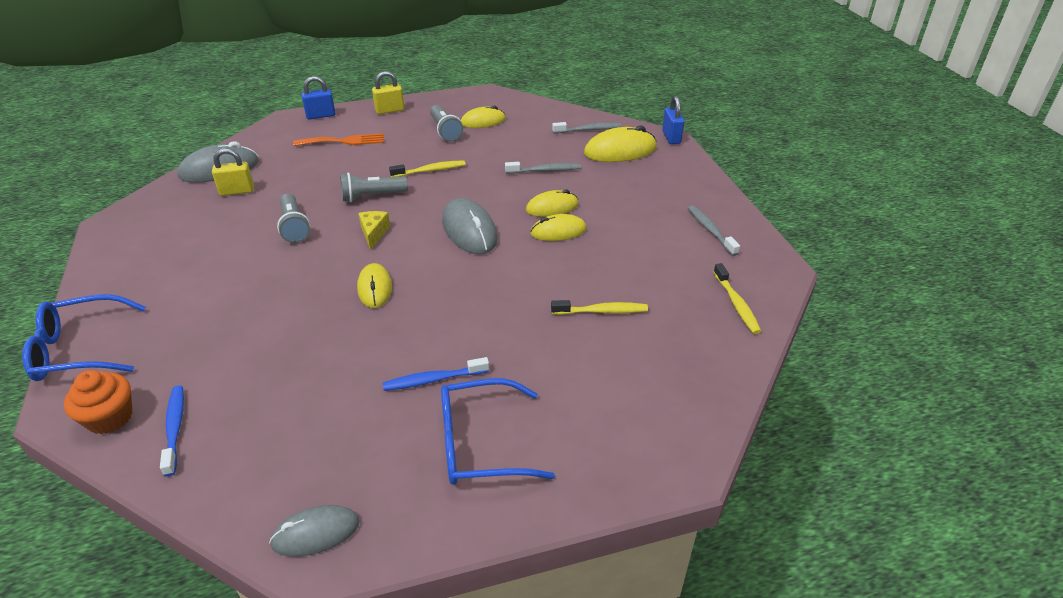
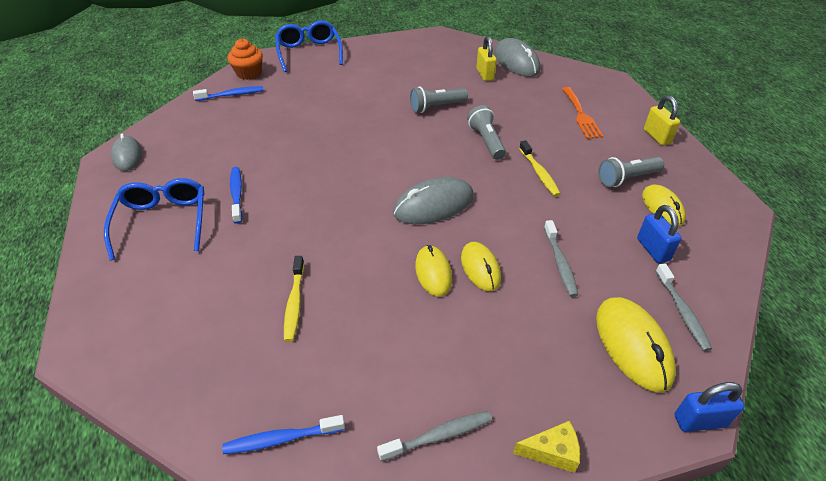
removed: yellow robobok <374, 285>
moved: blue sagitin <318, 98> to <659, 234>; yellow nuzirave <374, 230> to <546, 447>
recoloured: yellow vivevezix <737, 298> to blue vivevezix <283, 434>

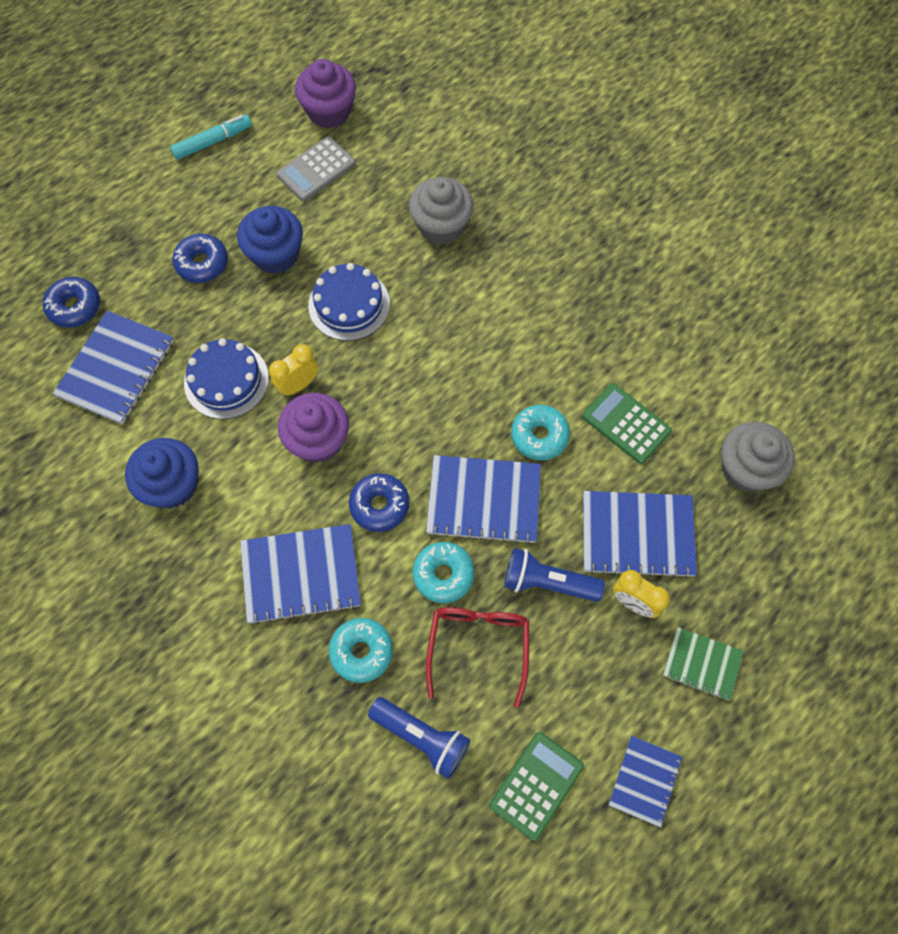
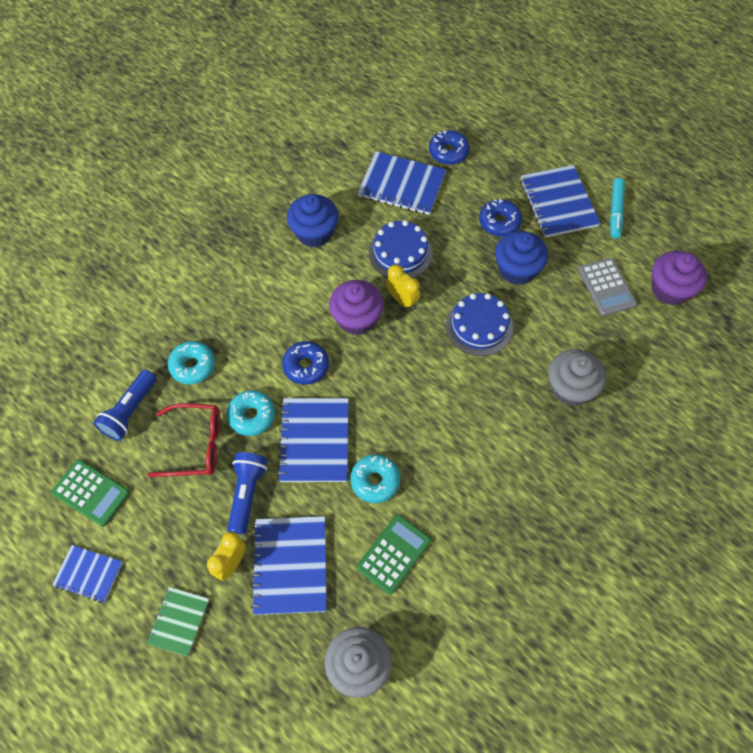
moved: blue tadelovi <300, 574> to <560, 201>
turned: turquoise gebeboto <211, 137> = <617, 208> 45 degrees clockwise; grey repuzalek <316, 169> = <607, 287> 150 degrees counterclockwise

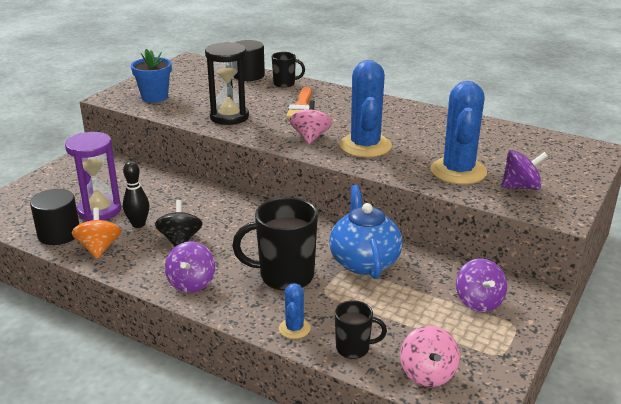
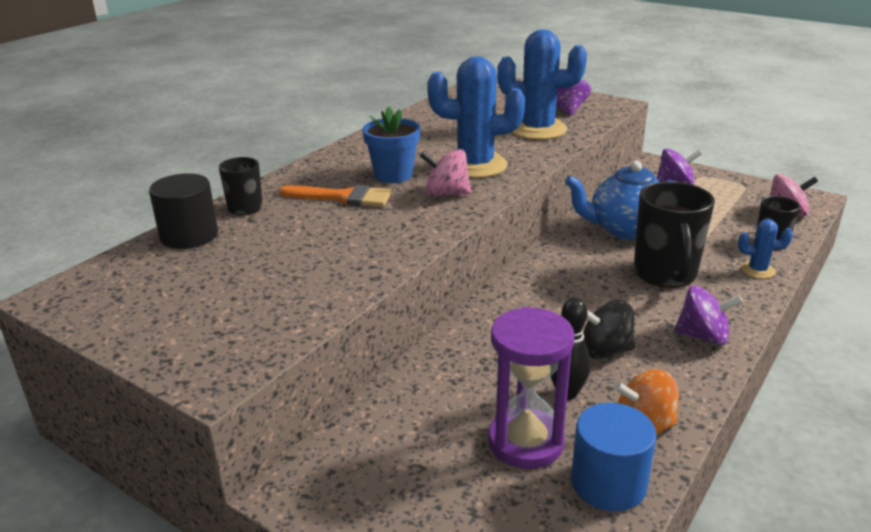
removed: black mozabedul <227, 83>
moved: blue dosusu <151, 76> to <391, 144>
recoloured: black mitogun <54, 217> to blue mitogun <614, 457>

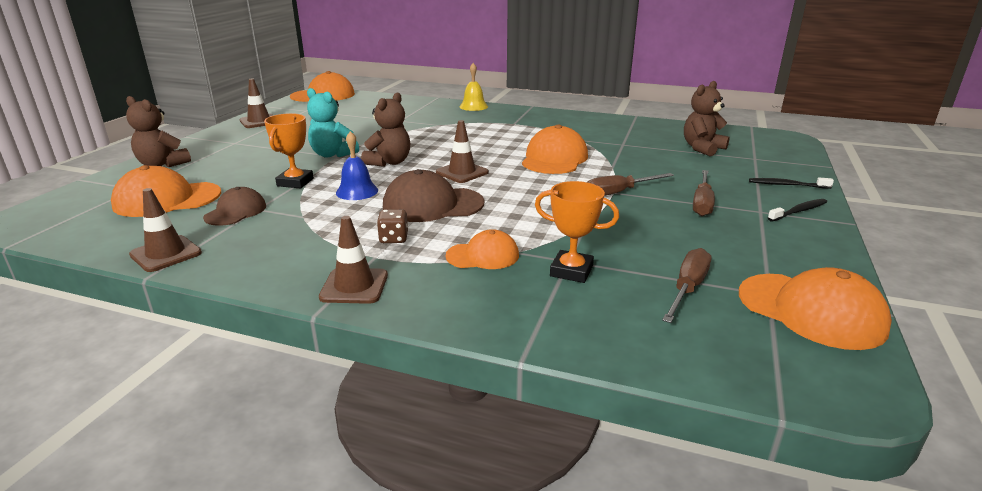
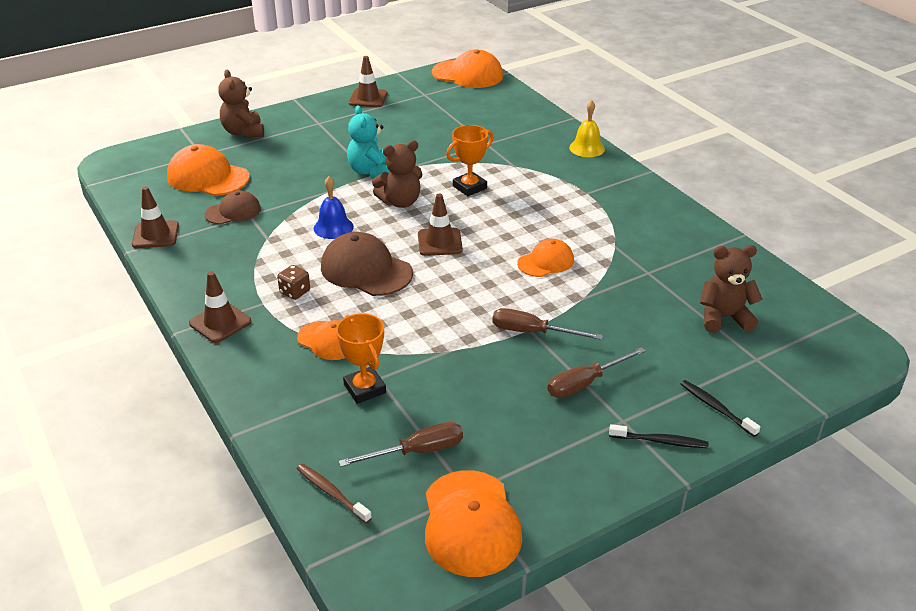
added: brown vivevezix <334, 493>
moved: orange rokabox <289, 151> to <469, 160>
resized: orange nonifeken <555, 149> = <545, 258> x0.62

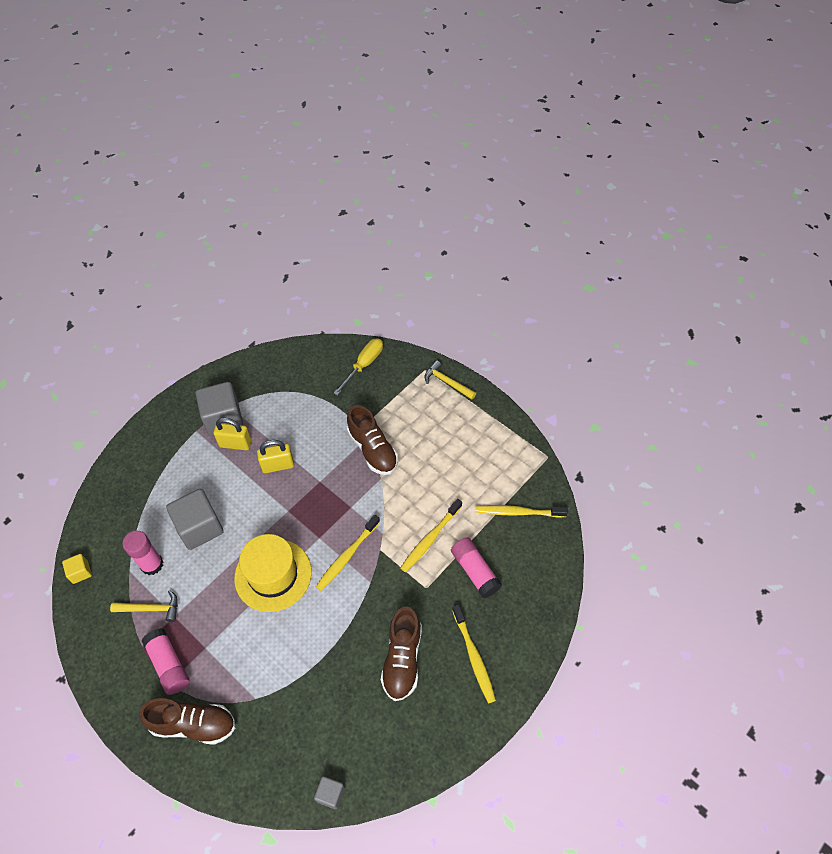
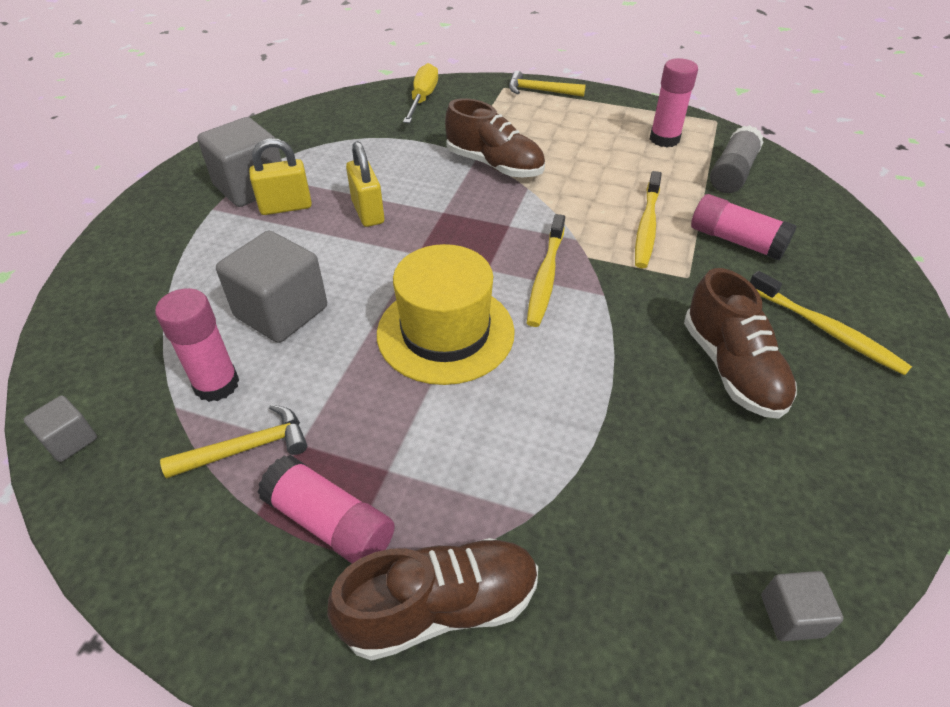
added: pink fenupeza <674, 102>
replaced: yellow vivevezix <521, 511> to grey fenupeza <736, 159>
recoloured: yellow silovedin <77, 569> to grey silovedin <60, 428>
turned: yellow sagitin <275, 456> = <365, 184> 75 degrees counterclockwise

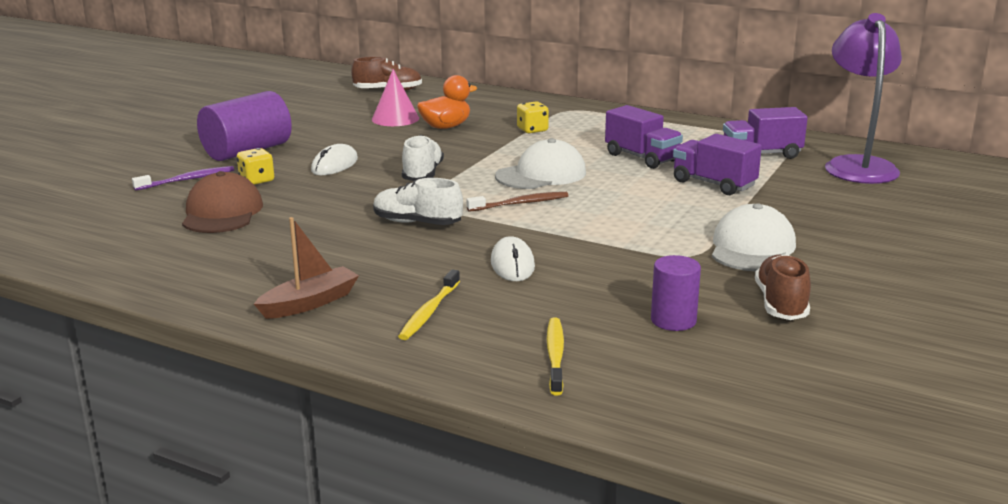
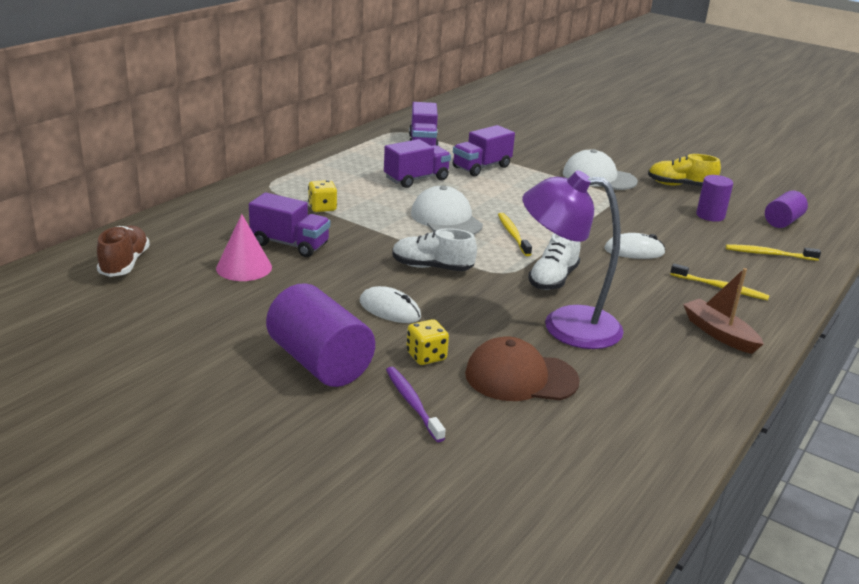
added: purple mitogun <786, 209>
moved: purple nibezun <863, 98> to <573, 259>
replaced: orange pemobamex <447, 102> to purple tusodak <289, 224>
recoloured: brown vivevezix <517, 202> to yellow vivevezix <515, 234>; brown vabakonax <783, 287> to yellow vabakonax <684, 170>

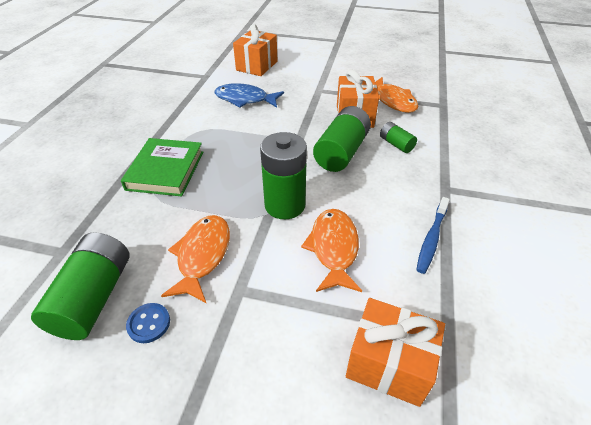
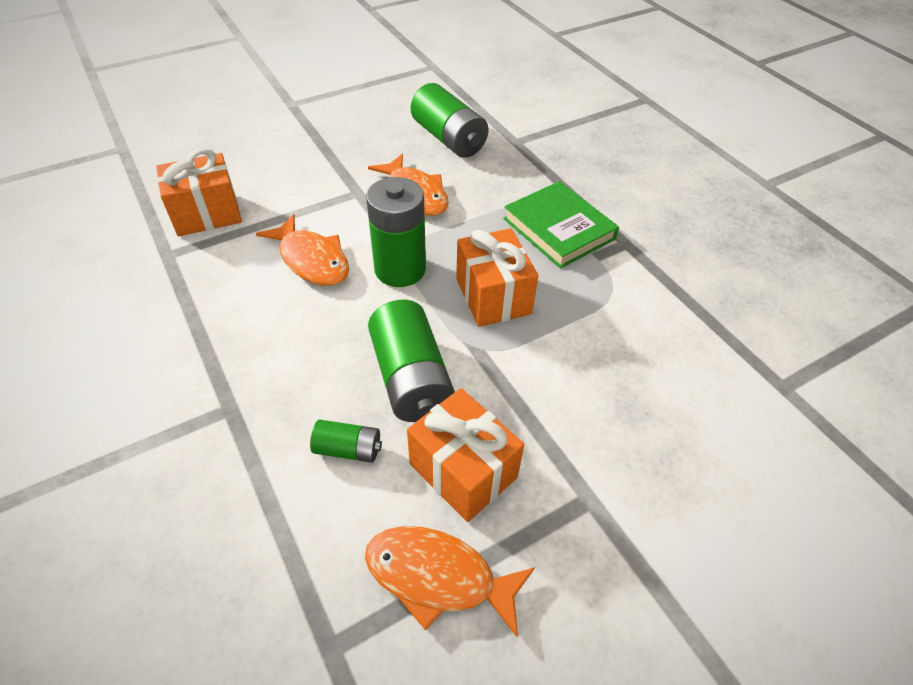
removed: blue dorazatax <148, 323>; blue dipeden <249, 95>; blue vivevezix <433, 235>
moved: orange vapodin <255, 50> to <497, 277>

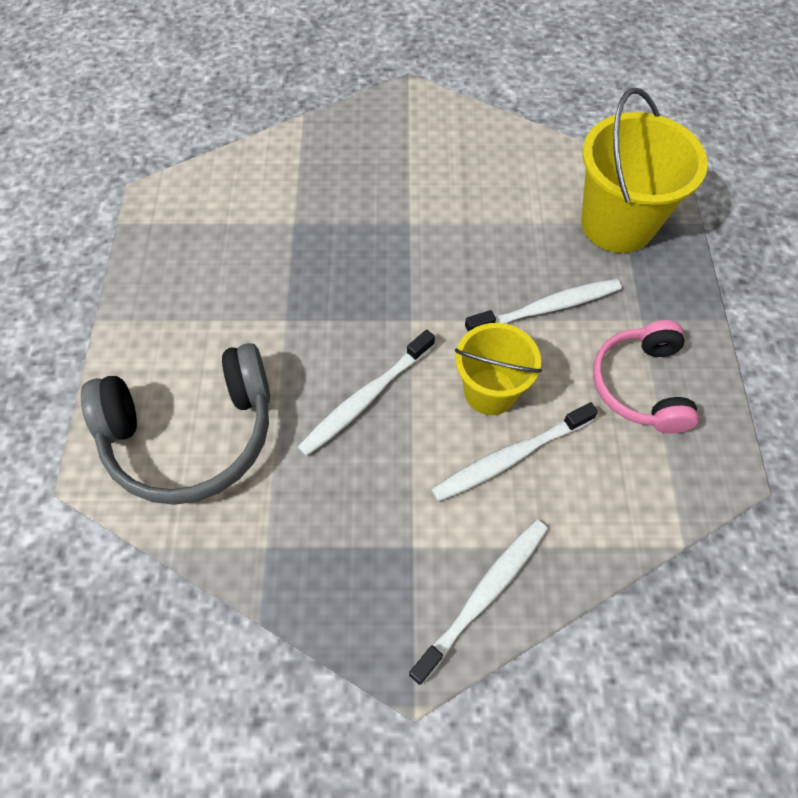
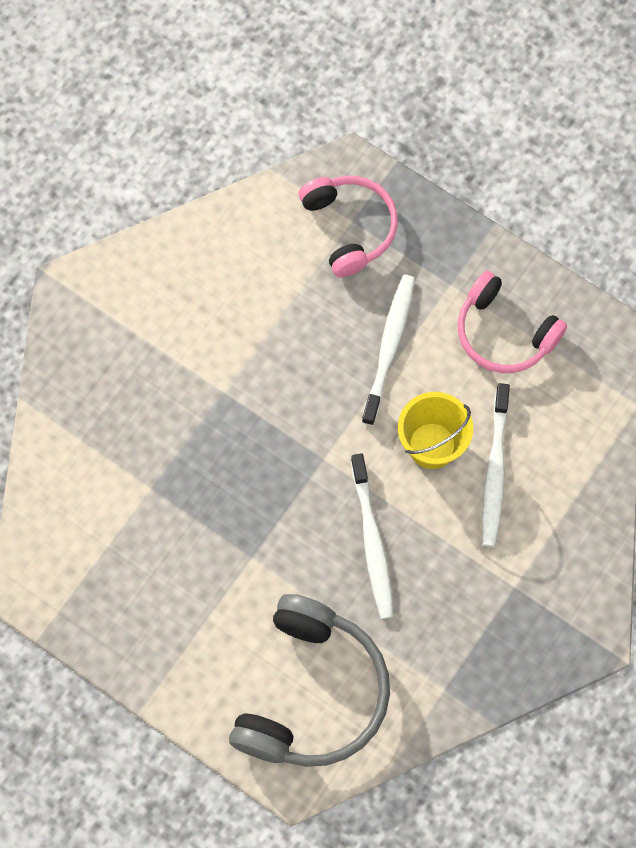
removed: white vivevezix <478, 602>
replaced: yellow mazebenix <644, 170> to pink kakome <348, 226>

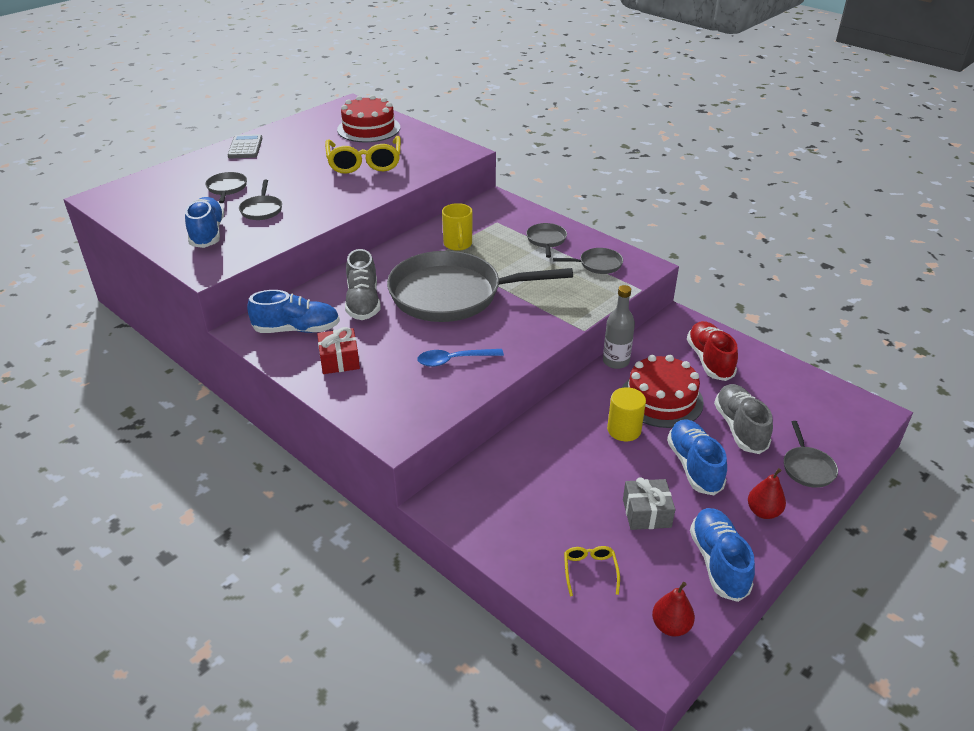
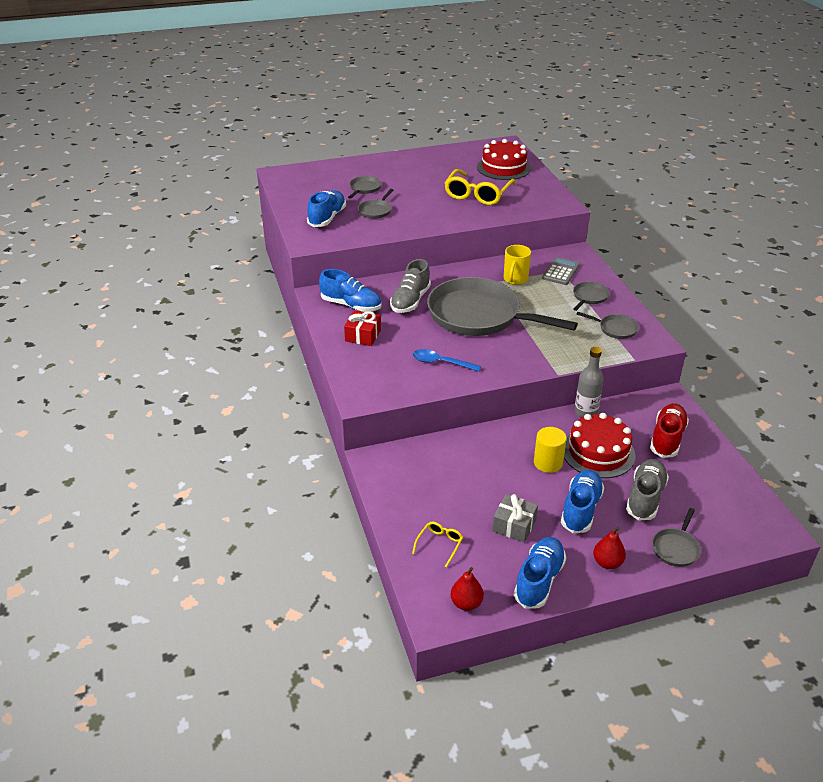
moved: grey repuzalek <245, 146> to <561, 271>

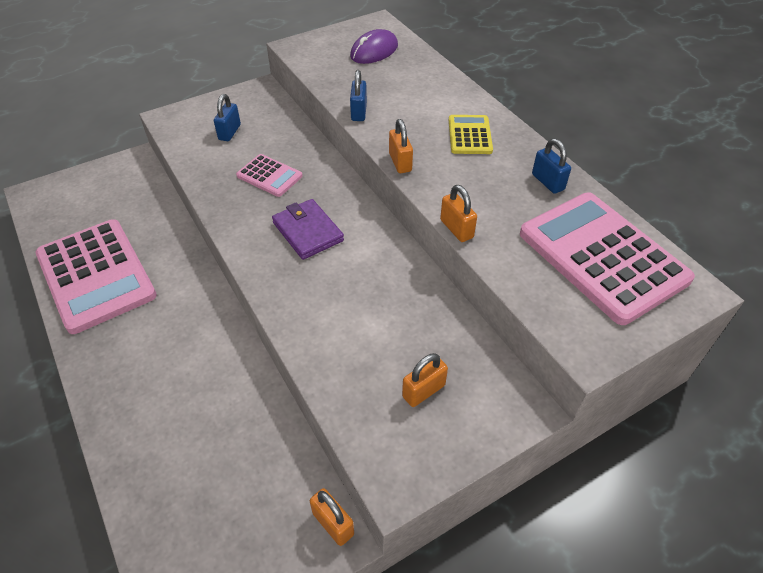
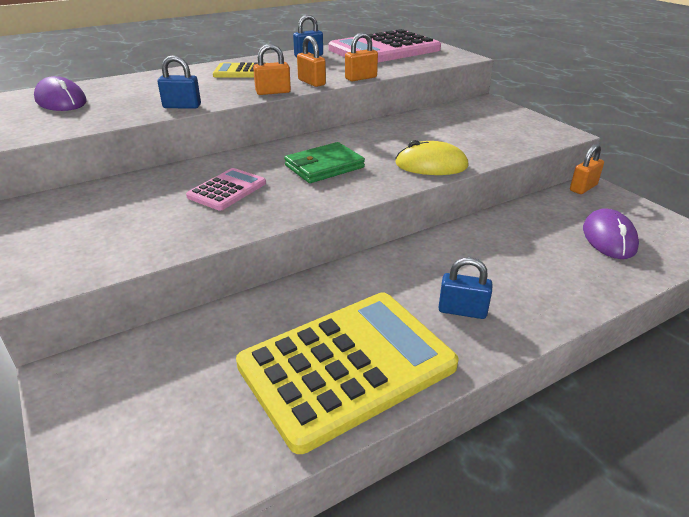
added: yellow robobok <432, 157>; purple robobok <611, 233>
moved: blue sagitin <227, 117> to <465, 288>; orange sagitin <425, 380> to <311, 61>
recoloured: pink repuzalek <96, 276> to yellow repuzalek <347, 373>; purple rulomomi <308, 229> to green rulomomi <324, 162>

